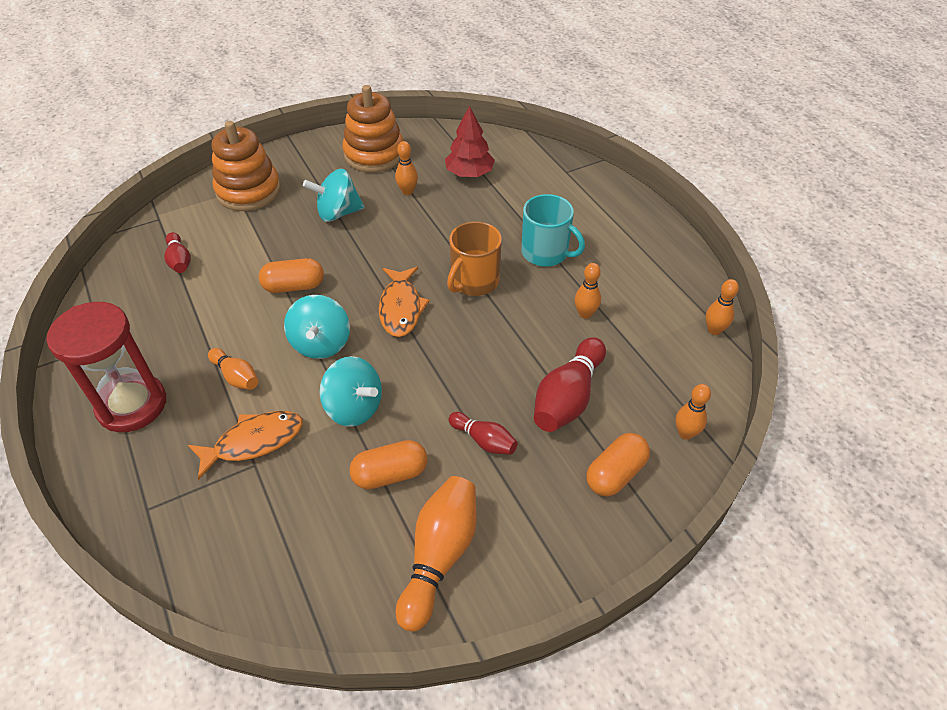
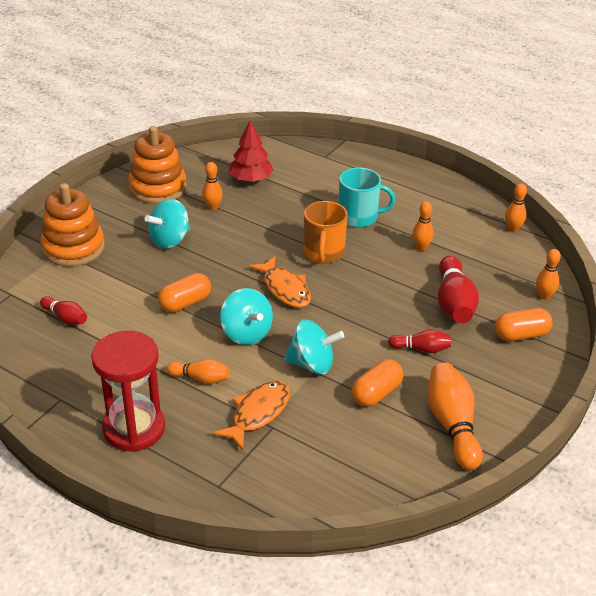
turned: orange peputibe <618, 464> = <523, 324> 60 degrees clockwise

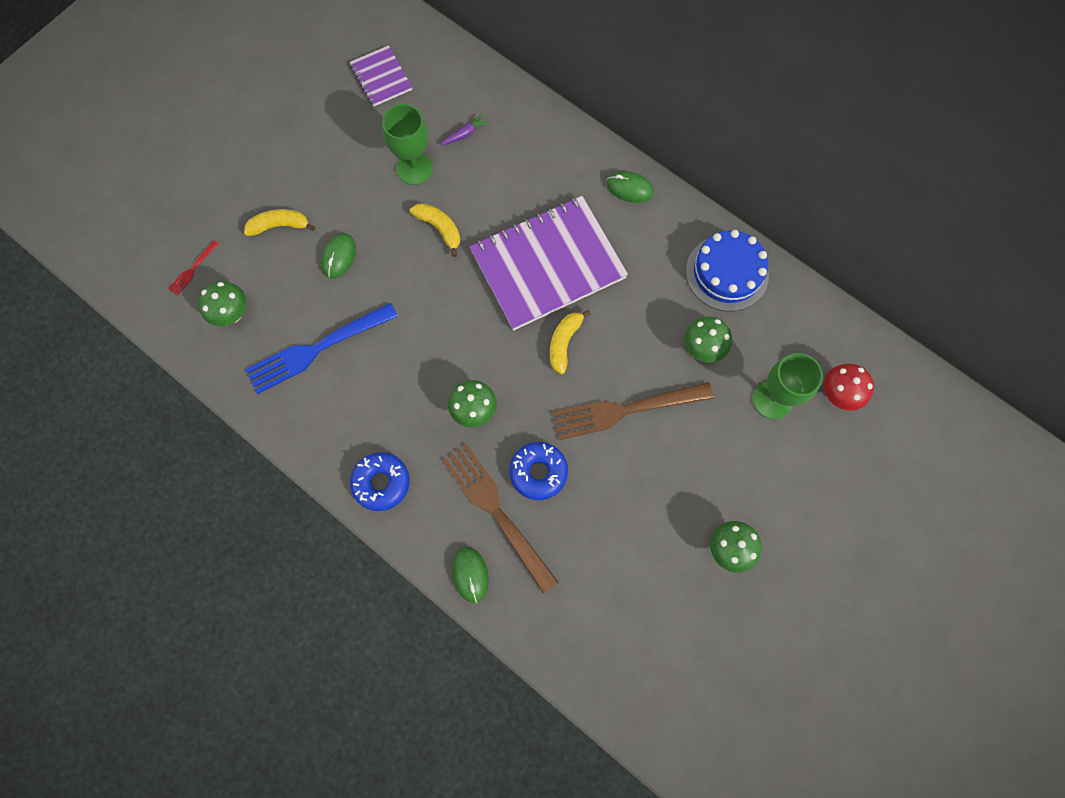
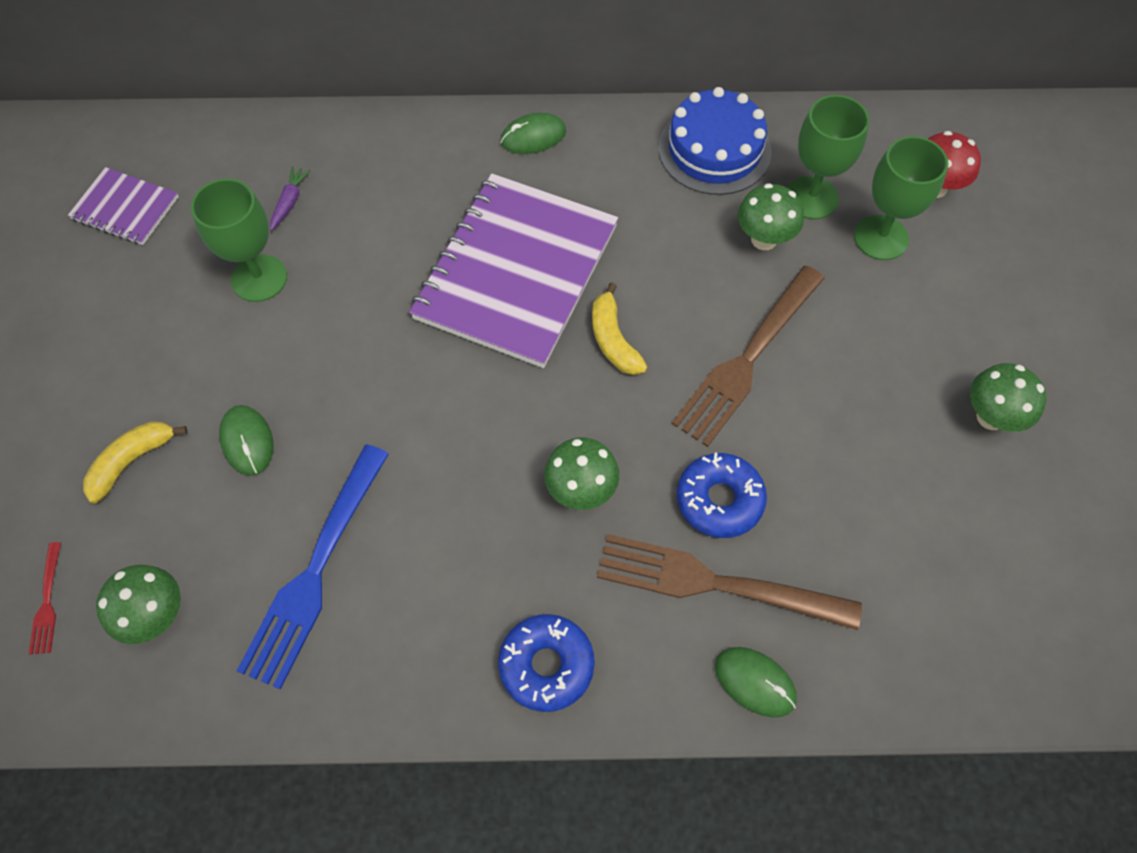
removed: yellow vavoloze <435, 230>
added: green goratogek <828, 157>

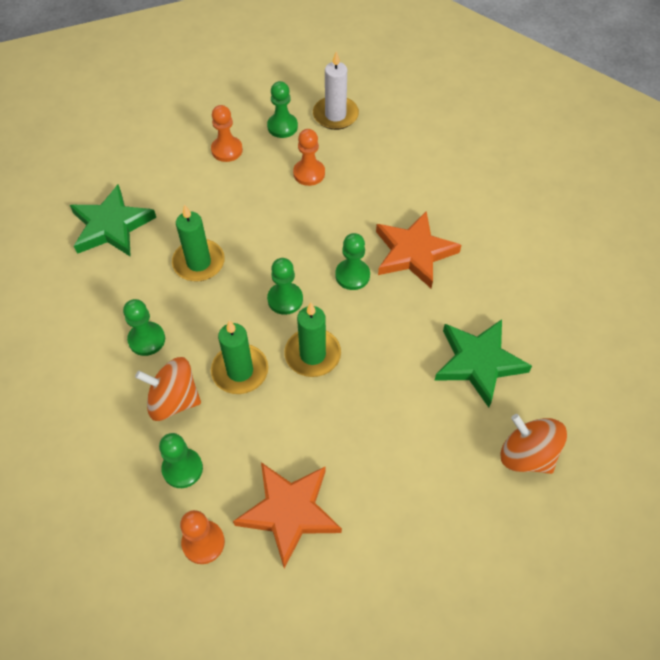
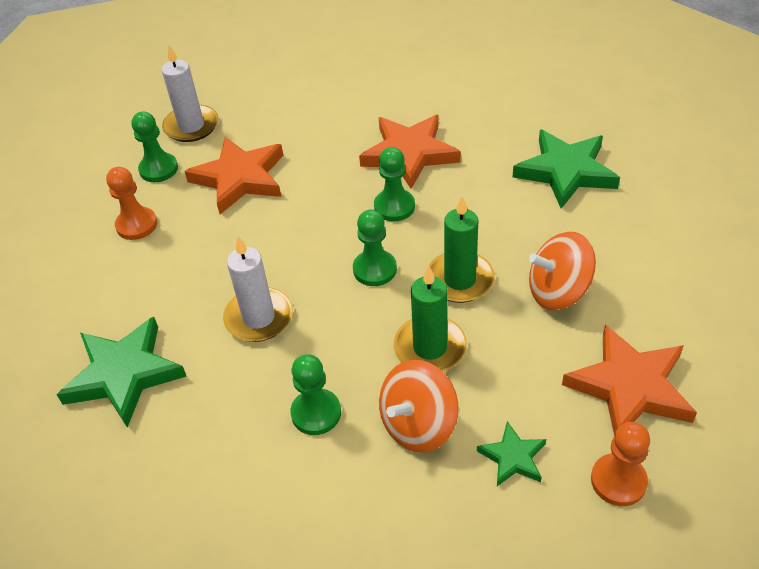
moved: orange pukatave <534, 444> to <562, 271>
replaced: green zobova <181, 460> to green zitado <511, 453>; orange zobova <309, 157> to orange zitado <233, 175>
recoloured: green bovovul <198, 242> to white bovovul <258, 289>

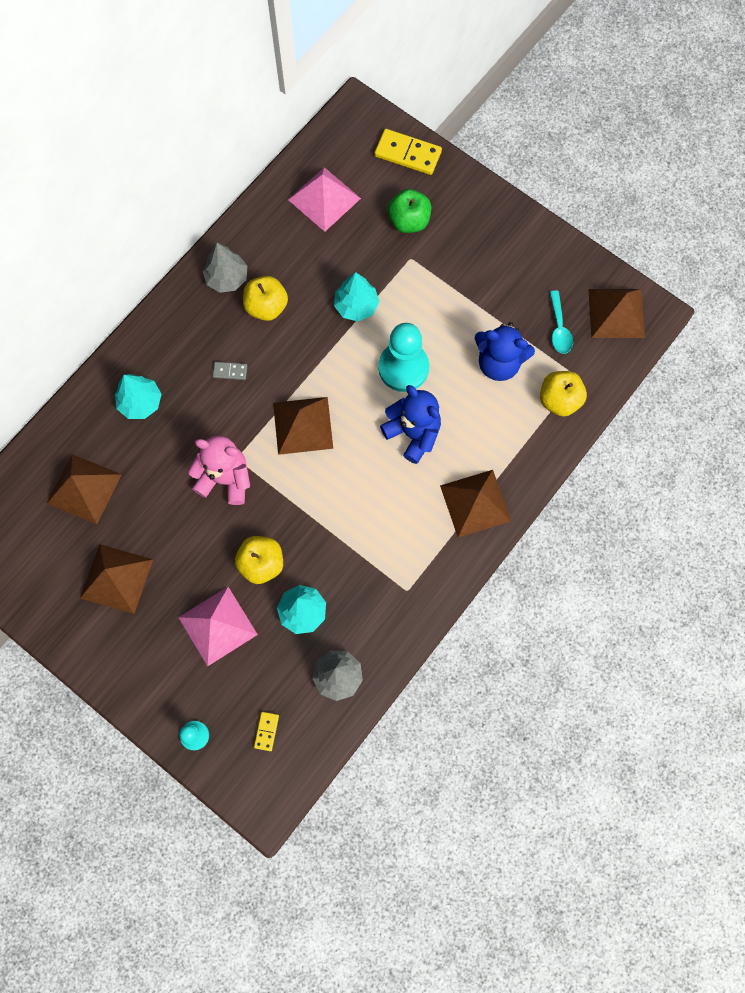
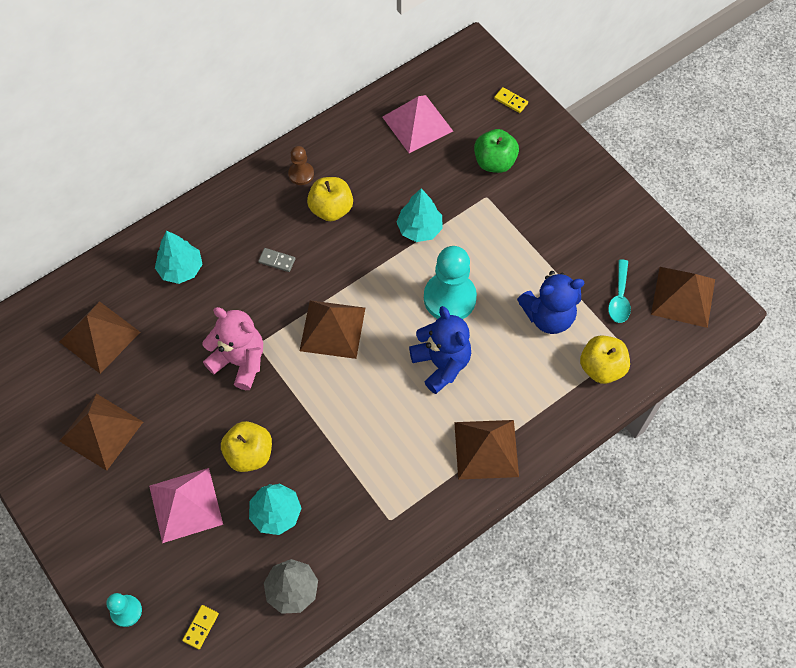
replaced: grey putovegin <225, 268> to brown zobova <301, 165>
turned: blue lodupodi <505, 351> = <550, 302> 45 degrees counterclockwise
resized: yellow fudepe <408, 152> = <511, 100> x0.51

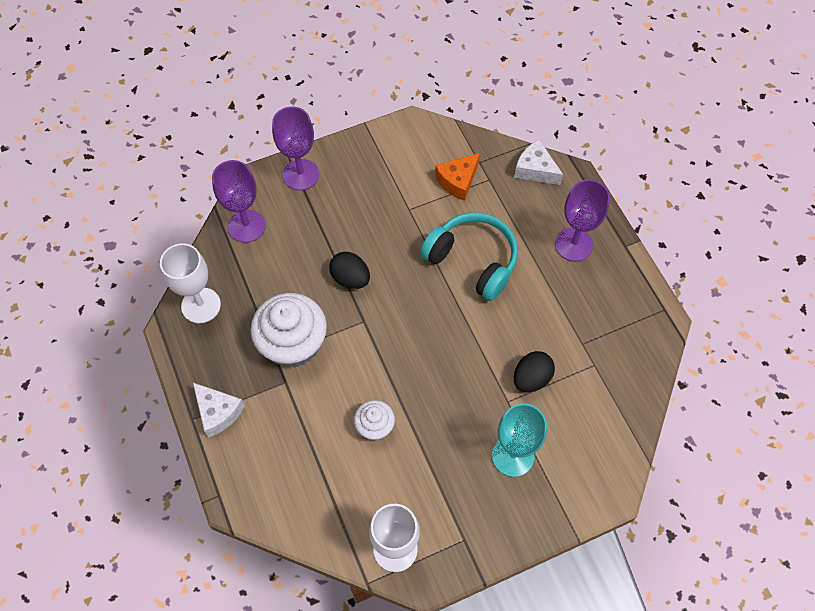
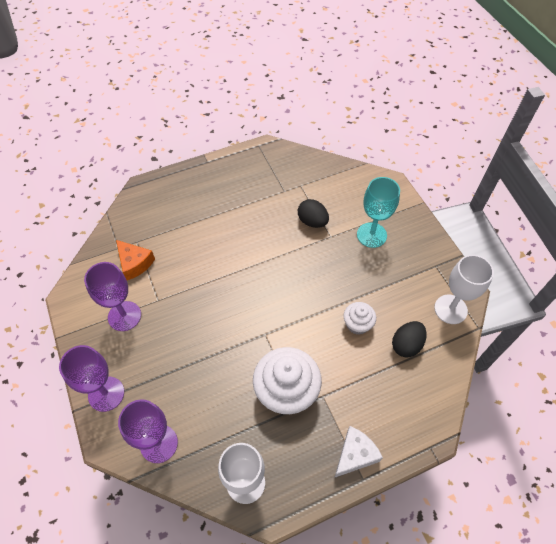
removed: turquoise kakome <469, 257>; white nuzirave <538, 162>
moved: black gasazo <349, 270> to <409, 339>; purple goratogek <582, 220> to <112, 296>

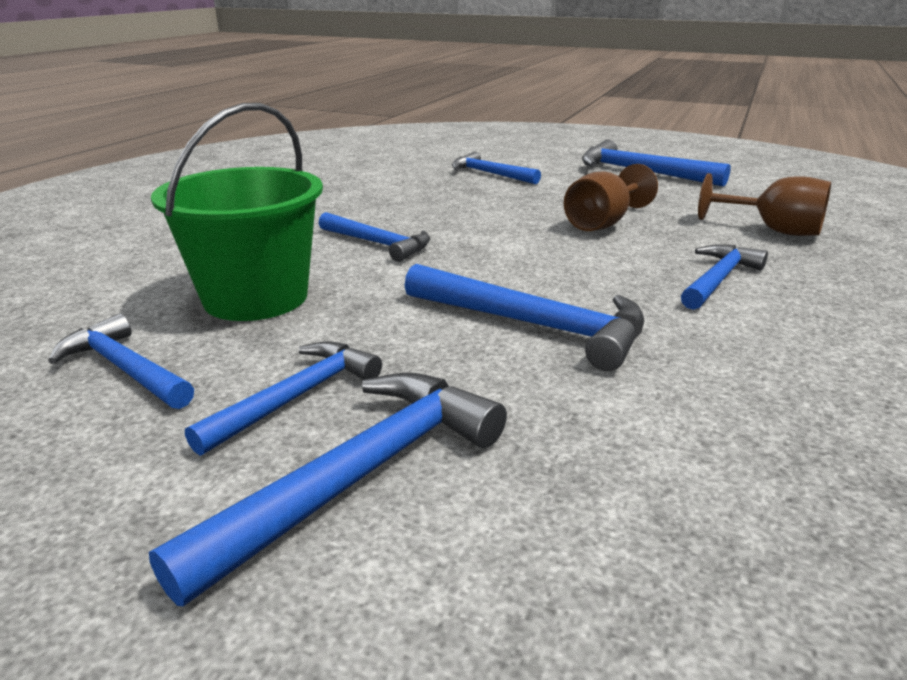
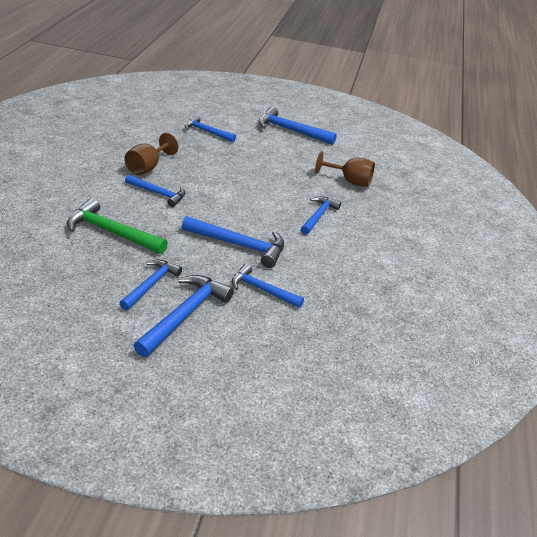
moved: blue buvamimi <121, 361> to <268, 286>; brown goratogek <611, 197> to <151, 154>
replaced: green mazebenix <237, 212> to green buvamimi <117, 226>

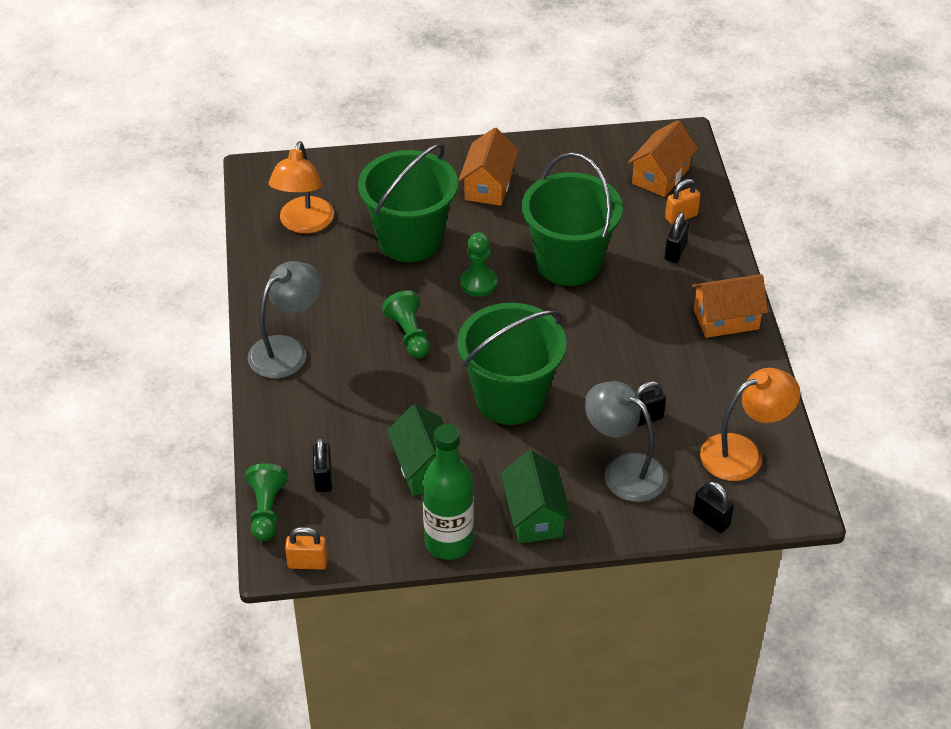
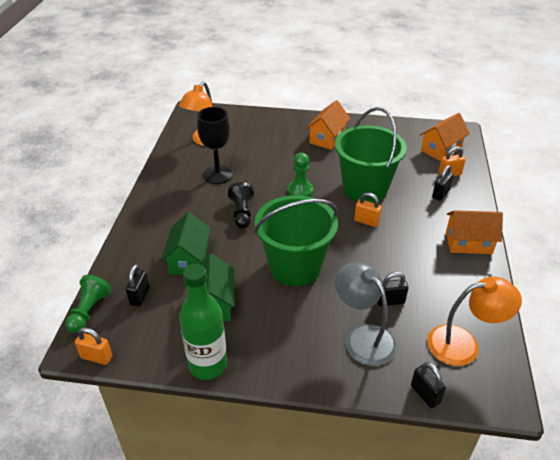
removed: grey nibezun <284, 320>; green mazebenix <408, 202>
added: black goratogek <215, 145>; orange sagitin <368, 209>
moved: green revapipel <536, 496> to <186, 243>
recoloured: green zobova <406, 324> to black zobova <241, 205>

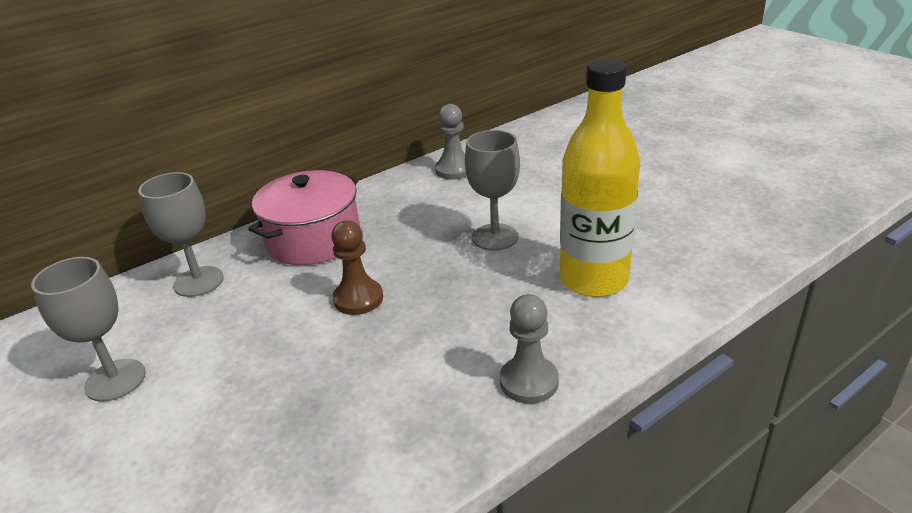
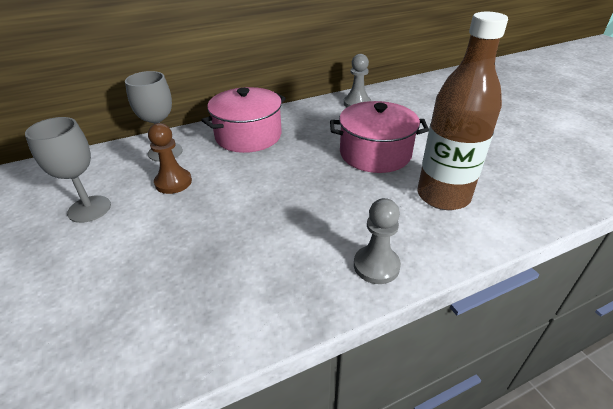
moved: brown zobova <357, 268> to <170, 158>
replaced: grey goratogek <492, 190> to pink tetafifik <379, 137>
recoloured: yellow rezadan <600, 178> to brown rezadan <463, 111>

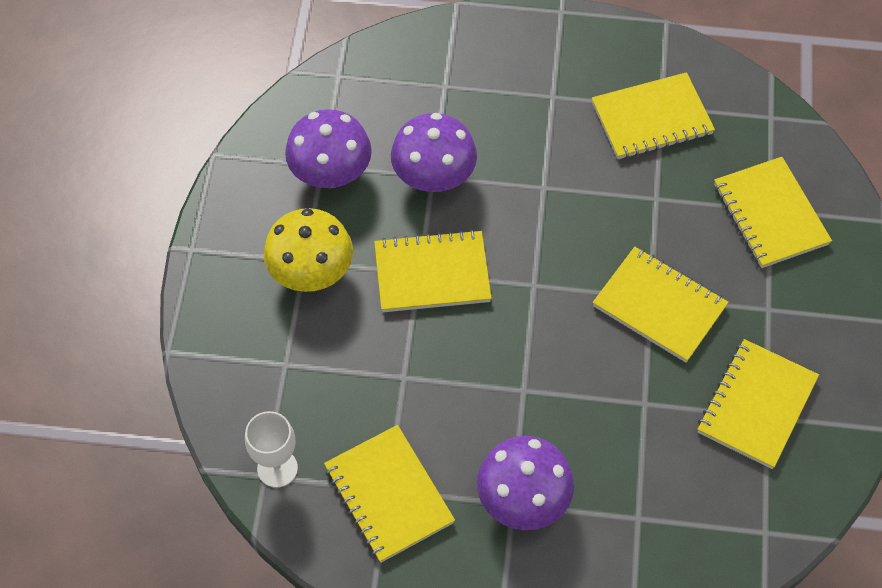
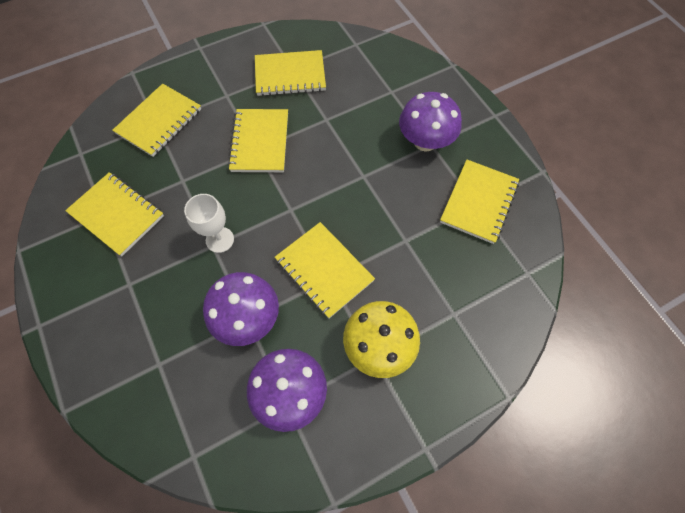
moved: white goratogek <271, 449> to <209, 223>

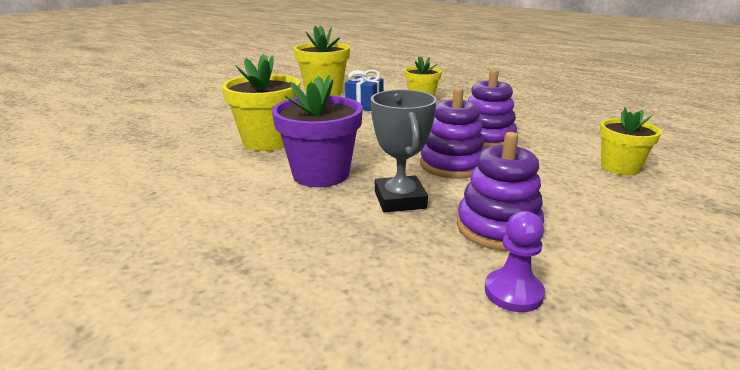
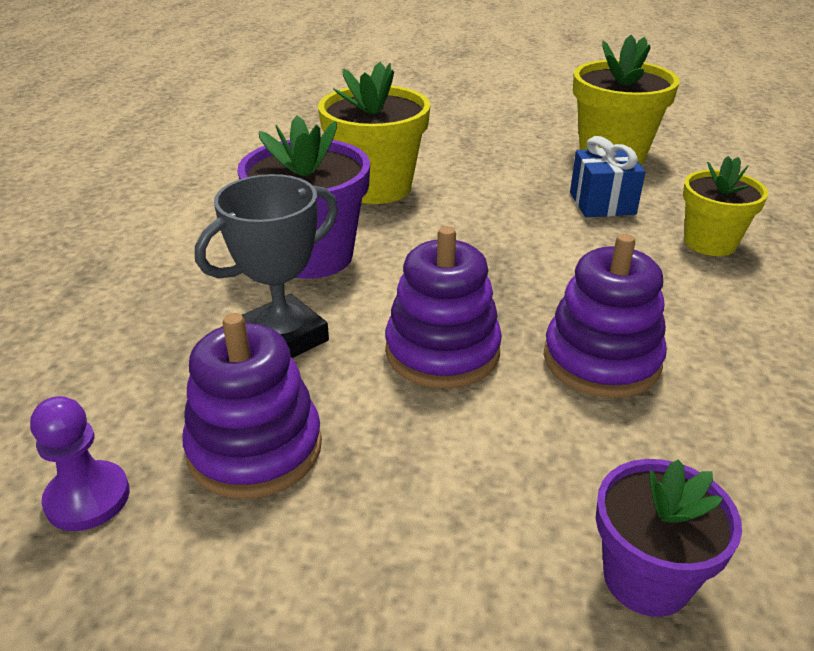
recoloured: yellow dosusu <631, 141> to purple dosusu <669, 538>

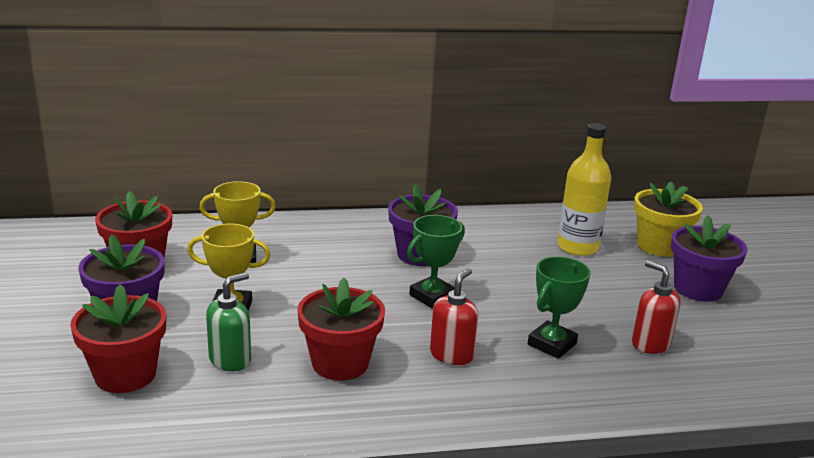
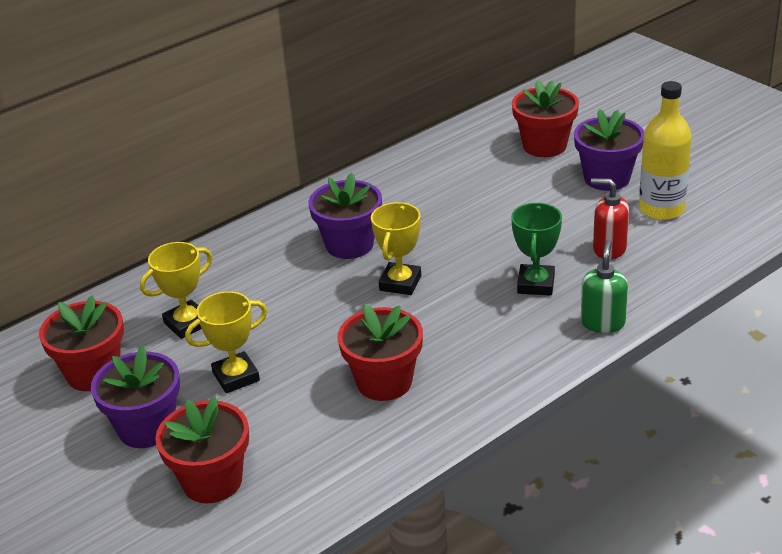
removed: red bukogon <454, 316>
moved: green bukogon <228, 321> to <604, 286>; yellow rezadan <584, 189> to <665, 150>
recoloured: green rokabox <436, 262> to yellow rokabox <396, 248>; yellow dosusu <668, 219> to red dosusu <545, 118>

